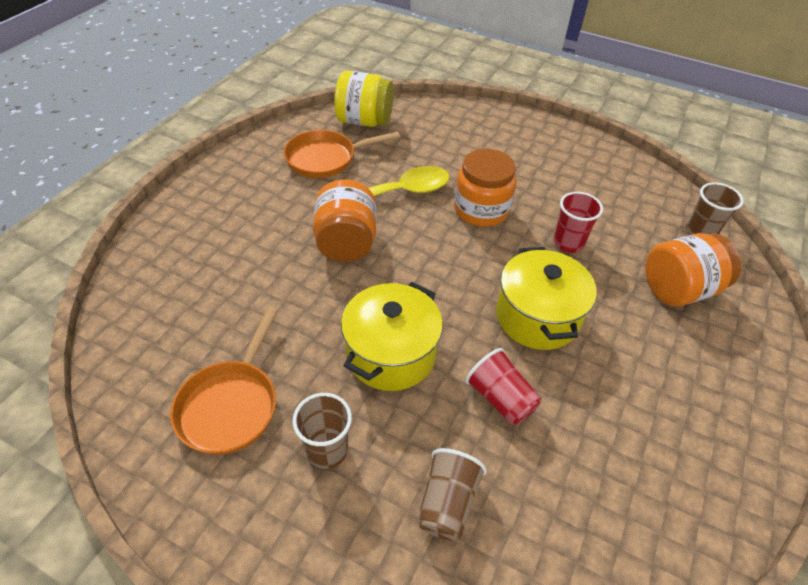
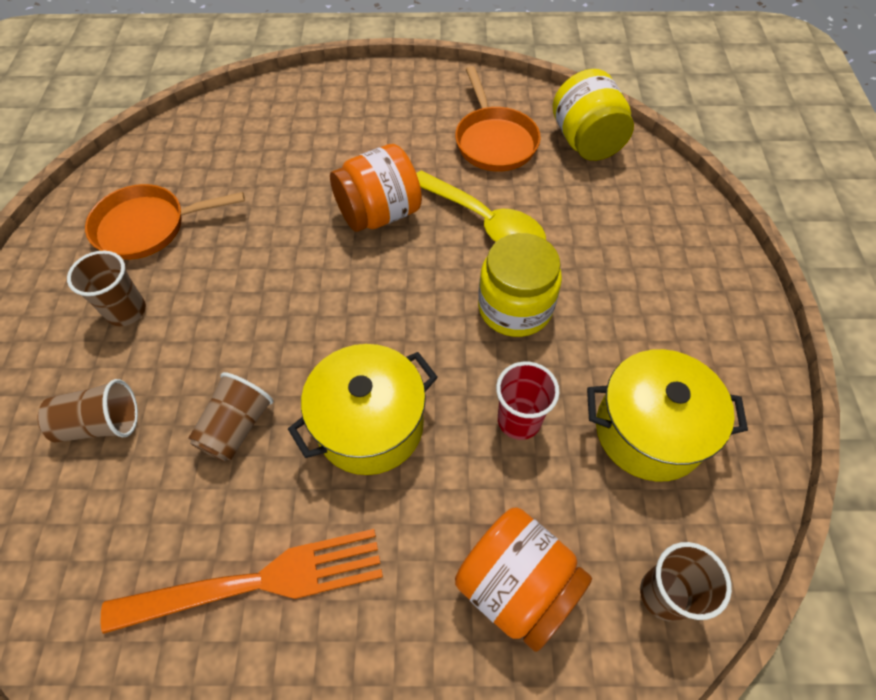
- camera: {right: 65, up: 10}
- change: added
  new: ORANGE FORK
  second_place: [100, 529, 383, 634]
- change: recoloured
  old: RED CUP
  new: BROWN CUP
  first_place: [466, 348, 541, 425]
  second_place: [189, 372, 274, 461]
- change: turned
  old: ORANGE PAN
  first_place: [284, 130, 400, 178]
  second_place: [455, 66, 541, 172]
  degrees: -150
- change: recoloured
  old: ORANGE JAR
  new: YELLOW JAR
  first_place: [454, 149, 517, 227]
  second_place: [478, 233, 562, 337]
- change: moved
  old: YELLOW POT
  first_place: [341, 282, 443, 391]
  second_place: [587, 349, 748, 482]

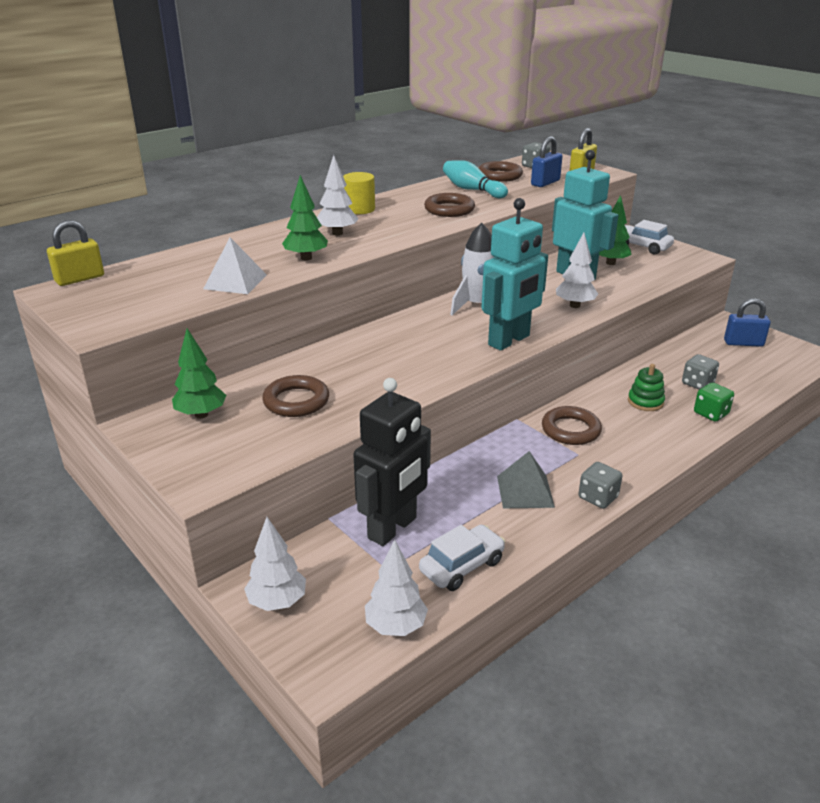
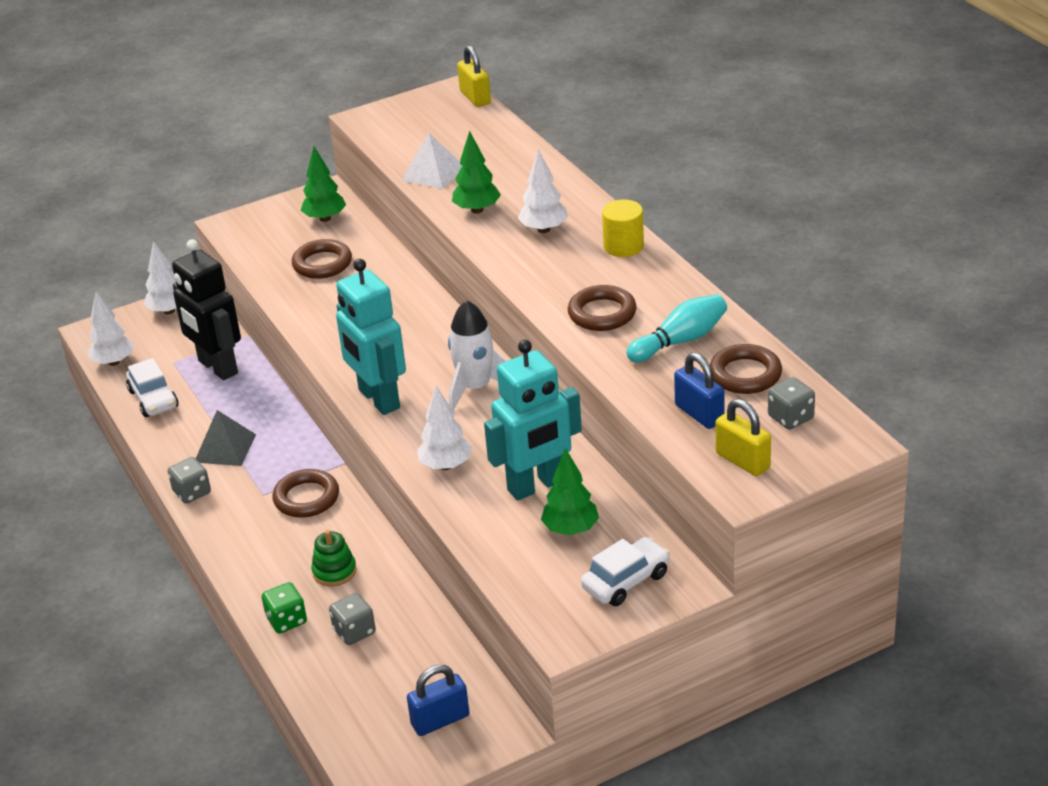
- camera: {right: 105, up: 5}
- change: turned
  old: BLUE PADLOCK
  first_place: [724, 298, 771, 347]
  second_place: [407, 665, 469, 736]
  degrees: 45

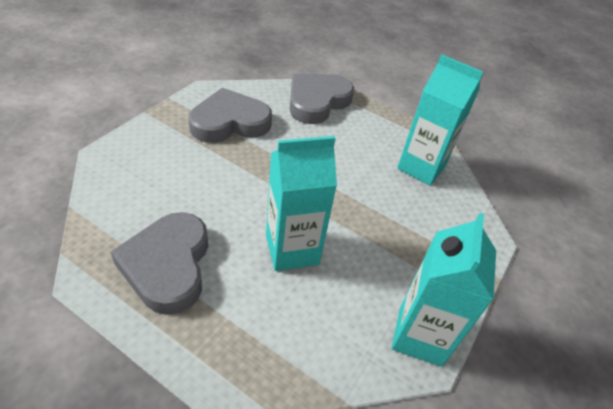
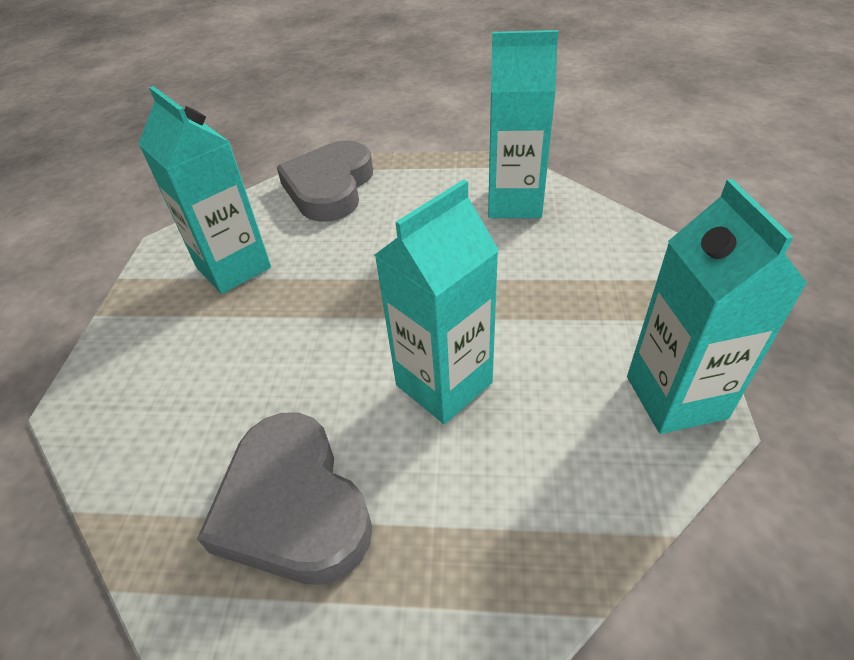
- camera: {right: -20, up: 0}
- change: replaced
  old: GREY HEART
  new: TURQUOISE CARTON
  first_place: [189, 88, 272, 143]
  second_place: [139, 86, 271, 294]

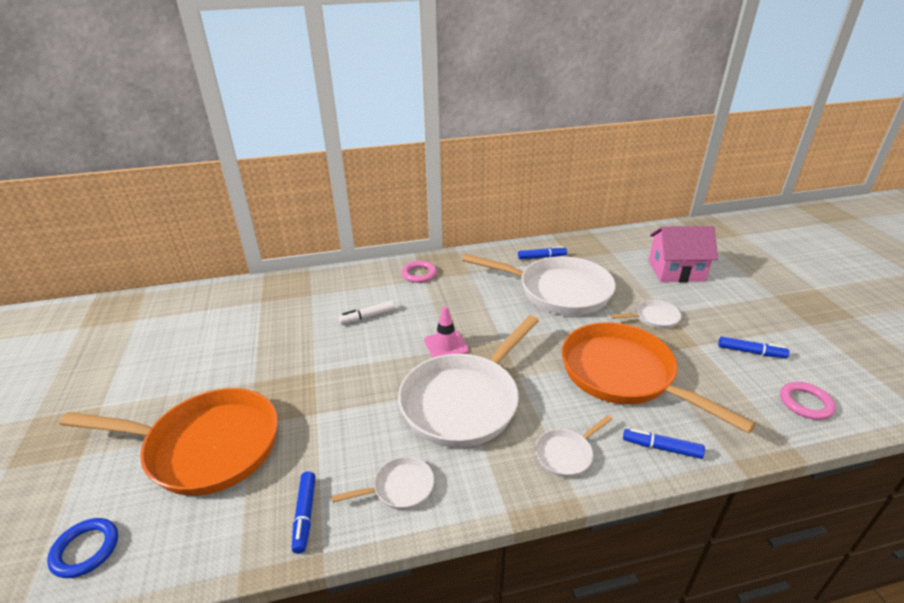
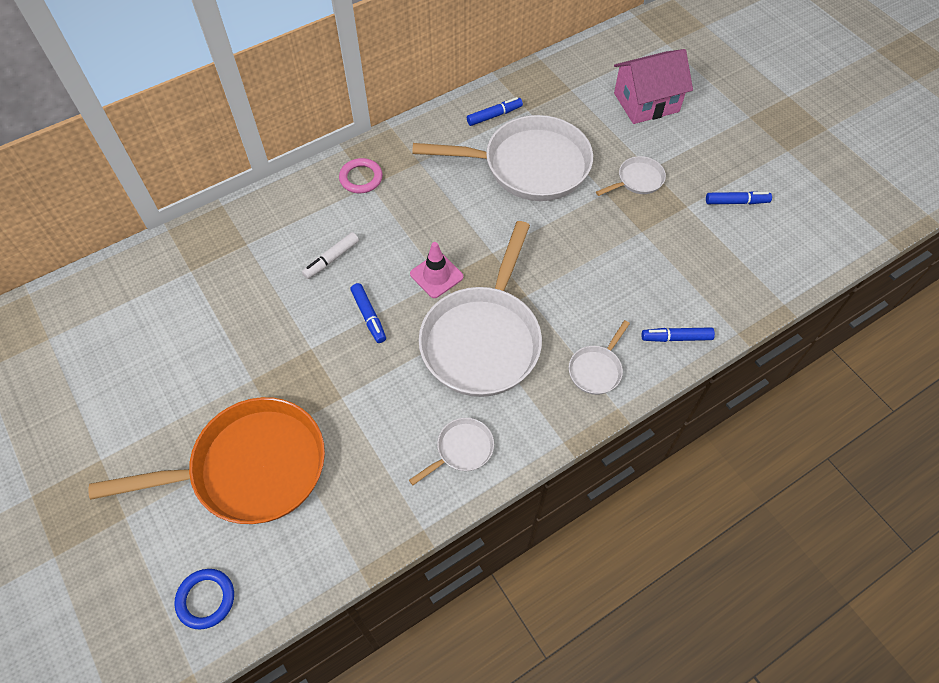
- camera: {right: -20, up: 25}
- change: moved
  old: BLUE MARKER
  first_place: [292, 471, 316, 554]
  second_place: [351, 283, 386, 343]
- change: removed
  old: ORANGE PAN
  first_place: [562, 322, 756, 434]
- change: removed
  old: PINK RING
  first_place: [780, 382, 836, 420]

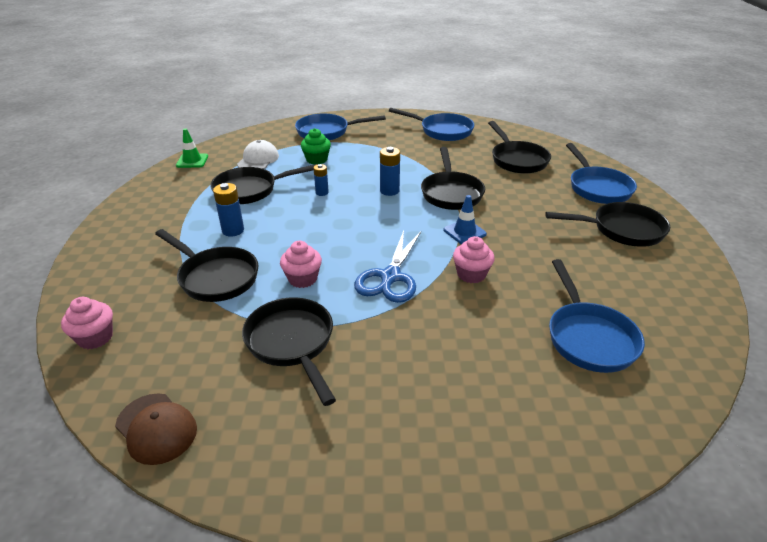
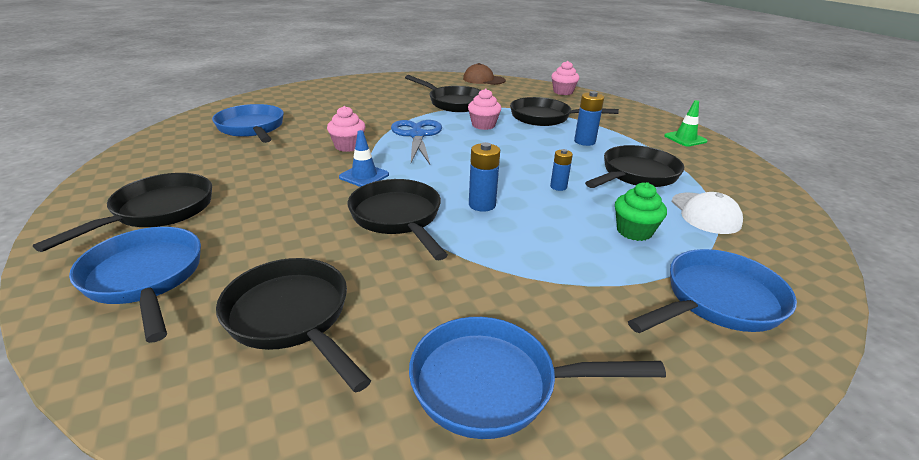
- camera: {right: 155, up: -5}
- change: turned
  old: BLACK PAN
  first_place: [545, 202, 670, 247]
  second_place: [33, 173, 212, 252]
  degrees: 135
- change: moved
  old: GREEN TRAFFIC CONE
  first_place: [176, 128, 208, 168]
  second_place: [664, 100, 708, 147]

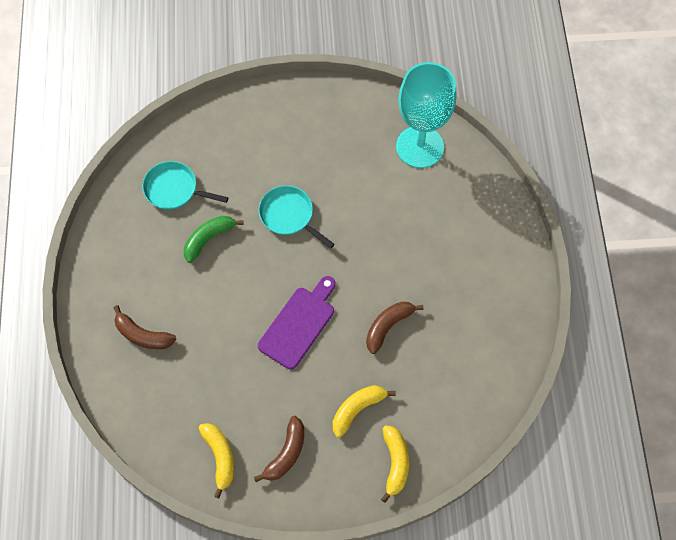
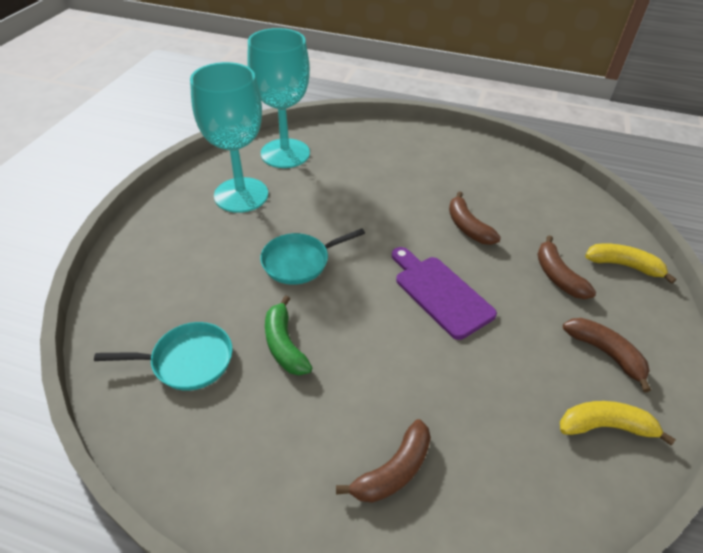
- camera: {right: -70, up: -20}
- change: turned
  old: TURQUOISE PAN
  first_place: [142, 161, 229, 210]
  second_place: [94, 322, 233, 391]
  degrees: -135
- change: added
  new: TURQUOISE GOBLET
  second_place: [190, 62, 268, 213]
- change: recoloured
  old: YELLOW BANANA
  new: BROWN BANANA
  first_place: [333, 385, 396, 438]
  second_place: [537, 235, 596, 299]

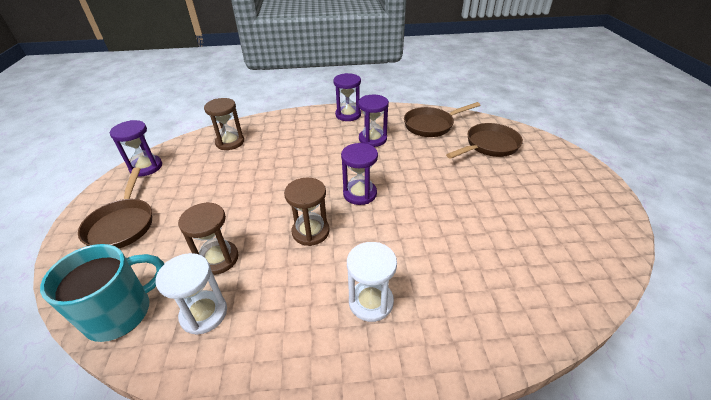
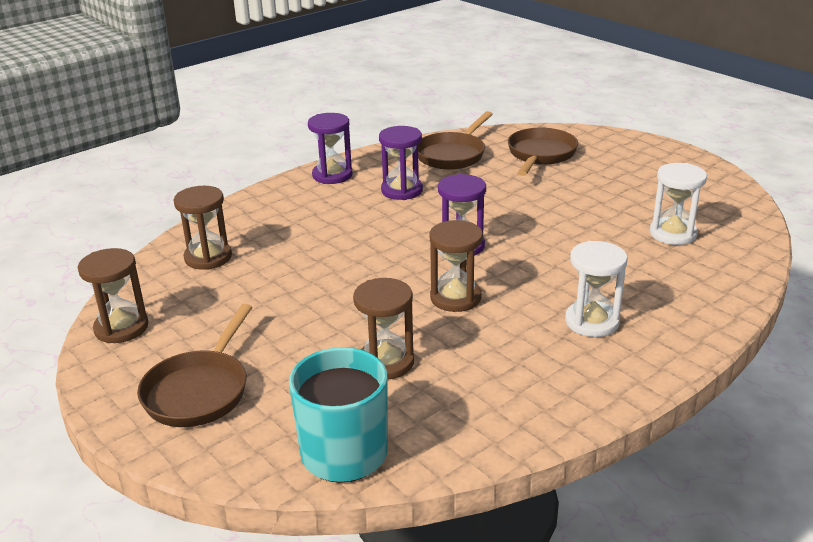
- camera: {right: -35, up: -10}
- change: recoloured
  old: PURPLE HOURGLASS
  new: BROWN HOURGLASS
  first_place: [110, 120, 162, 177]
  second_place: [78, 248, 148, 343]
- change: turned
  old: BROWN PAN
  first_place: [78, 167, 152, 248]
  second_place: [137, 304, 252, 427]
  degrees: 60
- change: moved
  old: WHITE HOURGLASS
  first_place: [156, 253, 227, 335]
  second_place: [650, 163, 707, 245]

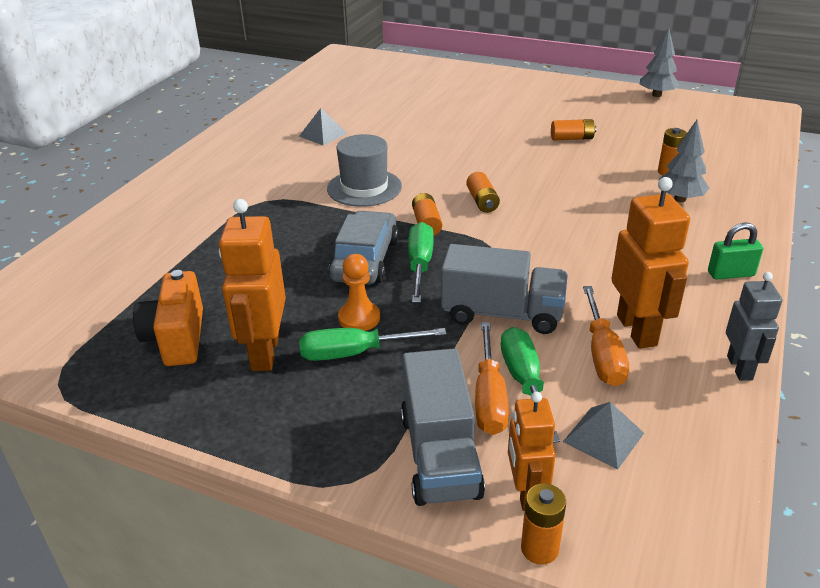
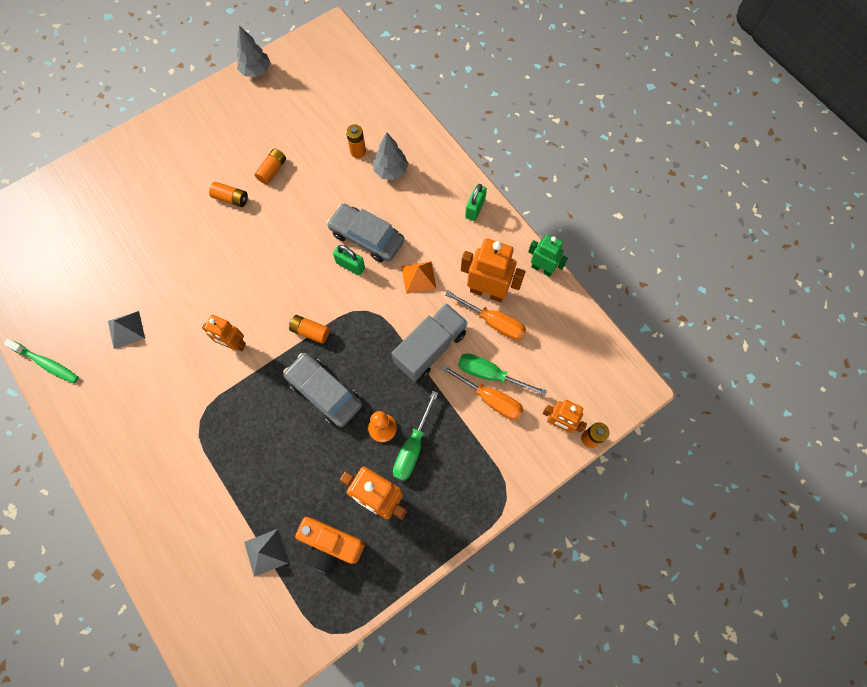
- camera: {right: -60, up: 35}
- change: added
  new: GREEN TOOTHBRUSH
  second_place: [4, 339, 79, 383]
- change: replaced
  old: GREY HAT
  new: ORANGE ROBOT
  first_place: [327, 134, 402, 207]
  second_place: [202, 315, 246, 351]
- change: moved
  old: ORANGE BATTERY
  first_place: [466, 172, 500, 213]
  second_place: [209, 182, 248, 207]
- change: moved
  old: GREY PYRAMID
  first_place: [563, 402, 644, 470]
  second_place: [244, 529, 288, 577]
- change: added
  new: GREY CAR
  second_place: [327, 204, 405, 262]
- change: added
  new: GREEN PADLOCK
  second_place: [333, 245, 365, 275]
- change: added
  new: ORANGE PYRAMID
  second_place: [401, 262, 437, 294]
- change: recoloured
  old: GREY ROBOT
  new: GREEN ROBOT
  first_place: [726, 272, 782, 381]
  second_place: [528, 234, 568, 277]
- change: removed
  old: GREY TRUCK
  first_place: [401, 348, 485, 506]
- change: removed
  old: GREEN SCREWDRIVER
  first_place: [408, 222, 434, 303]

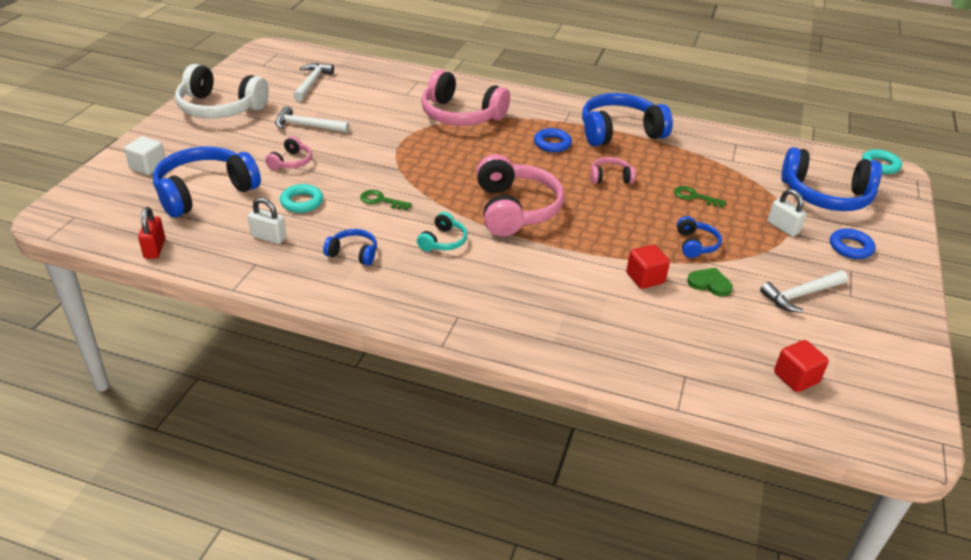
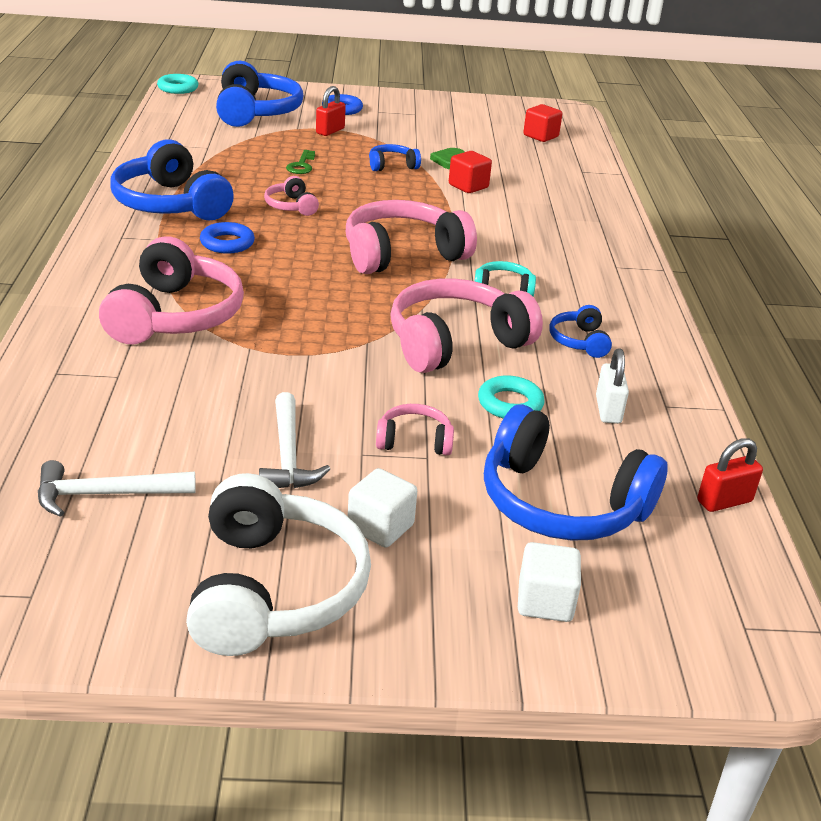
- camera: {right: -110, up: -5}
- change: recoloured
  old: WHITE PADLOCK
  new: RED PADLOCK
  first_place: [768, 189, 806, 236]
  second_place: [316, 86, 346, 136]
- change: added
  new: WHITE CUBE
  second_place: [348, 468, 417, 547]
- change: replaced
  old: GREEN KEY
  new: PINK HEADPHONES
  first_place: [360, 190, 412, 210]
  second_place: [390, 278, 543, 373]
- change: removed
  old: WHITE HAMMER
  first_place: [760, 271, 848, 313]

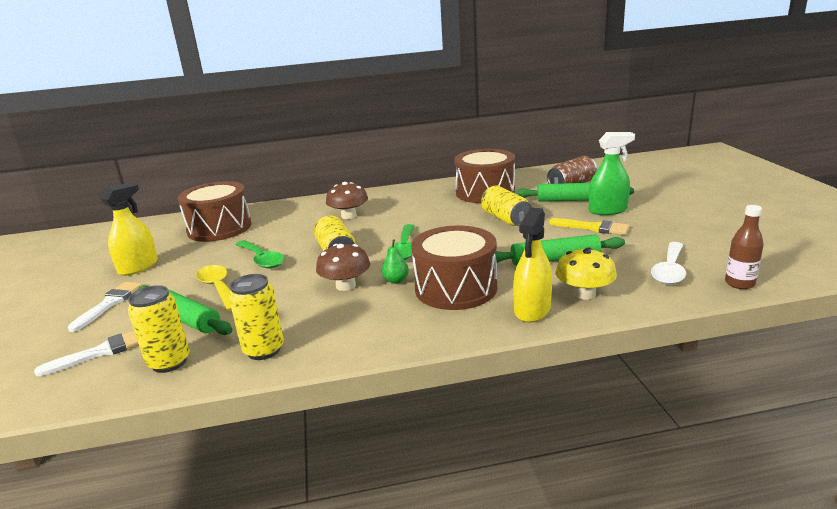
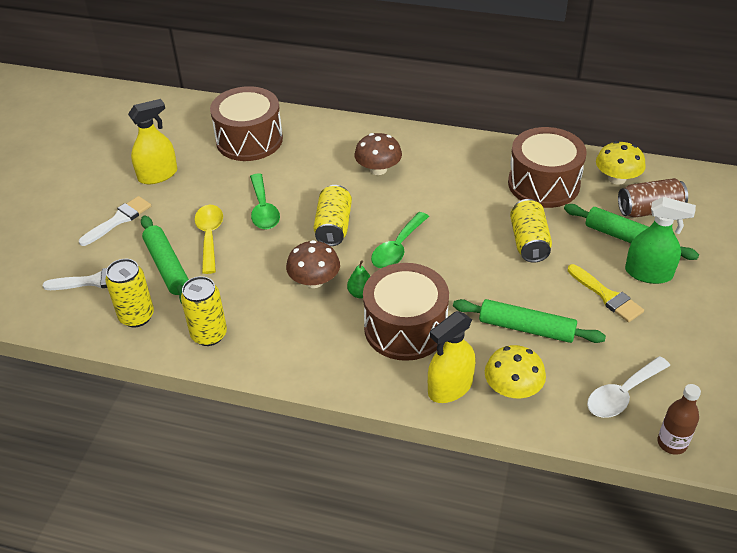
- camera: {right: 25, up: 20}
- change: added
  new: YELLOW MUSHROOM
  second_place: [596, 141, 646, 185]

